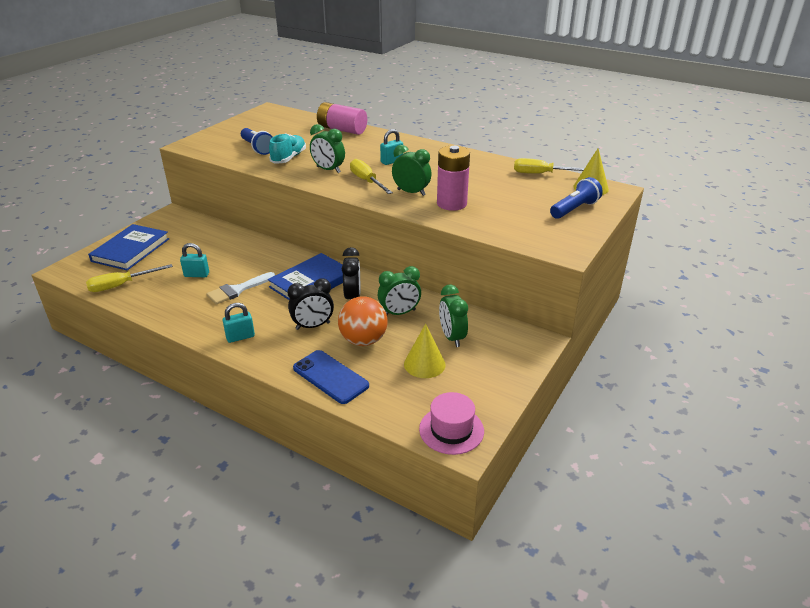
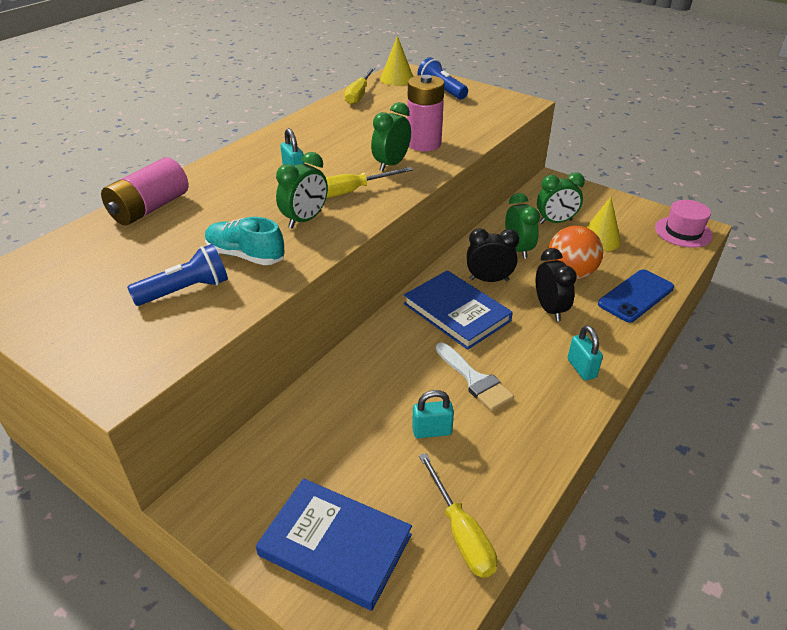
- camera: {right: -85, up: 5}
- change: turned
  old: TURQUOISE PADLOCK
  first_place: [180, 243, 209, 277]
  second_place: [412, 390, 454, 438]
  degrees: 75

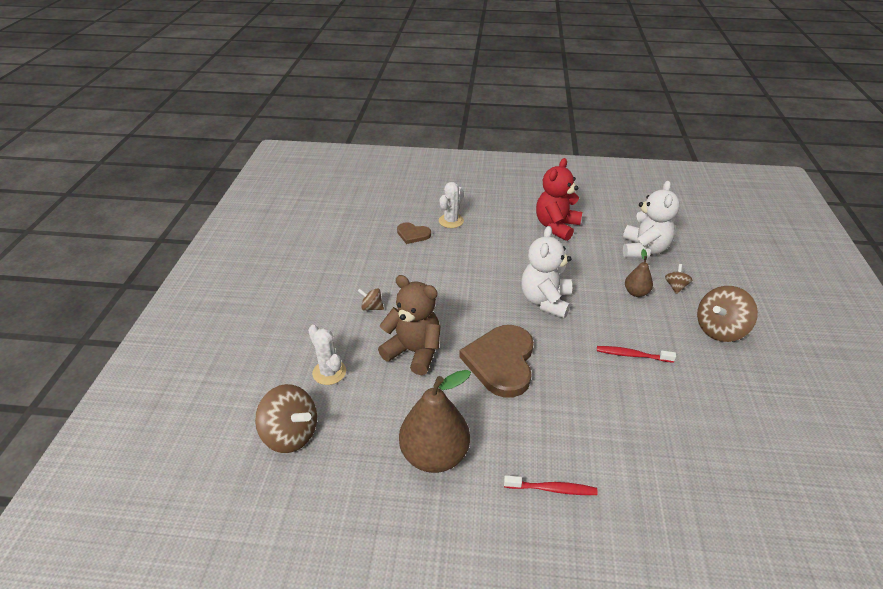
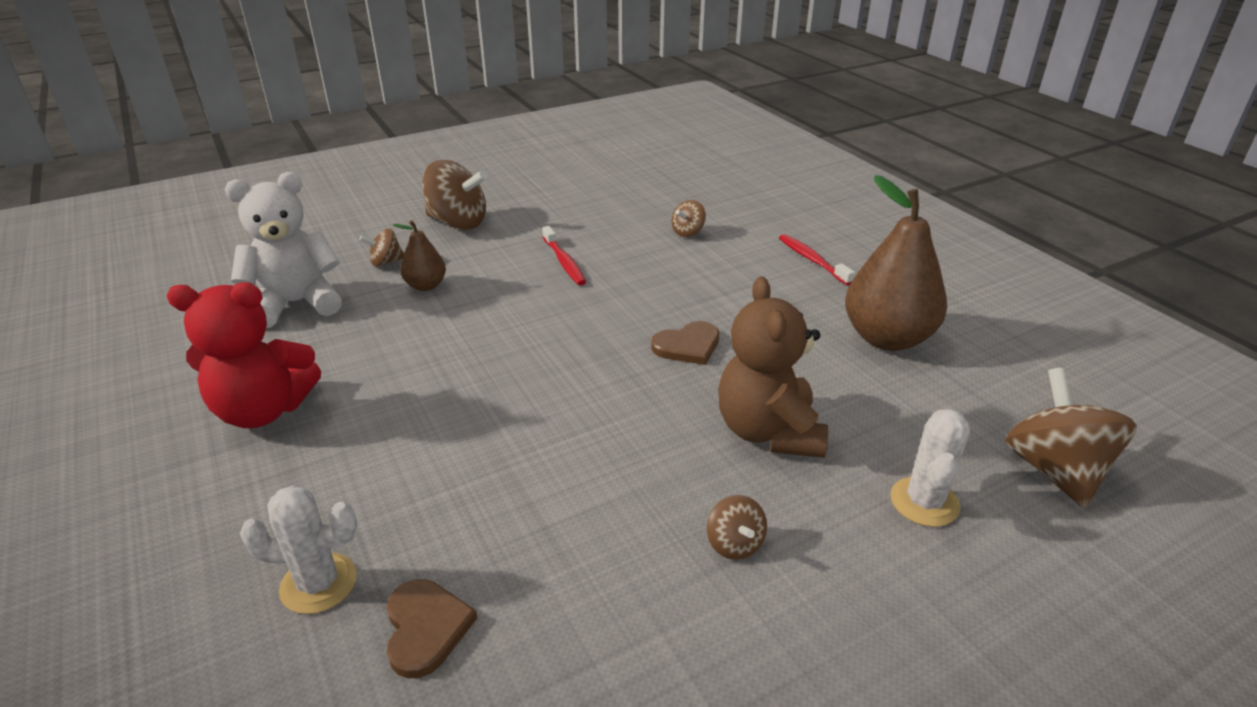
- camera: {right: -125, up: -5}
- change: resized
  old: BROWN HEART
  first_place: [459, 325, 534, 398]
  second_place: [651, 321, 719, 365]
  factor: 0.51
- change: added
  new: BROWN SPINNING TOP
  second_place: [672, 200, 706, 237]
- change: removed
  old: WHITE TEDDY BEAR
  first_place: [521, 226, 572, 318]

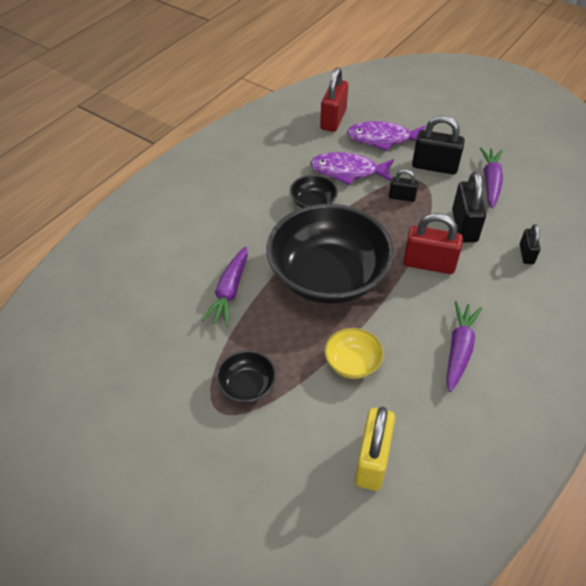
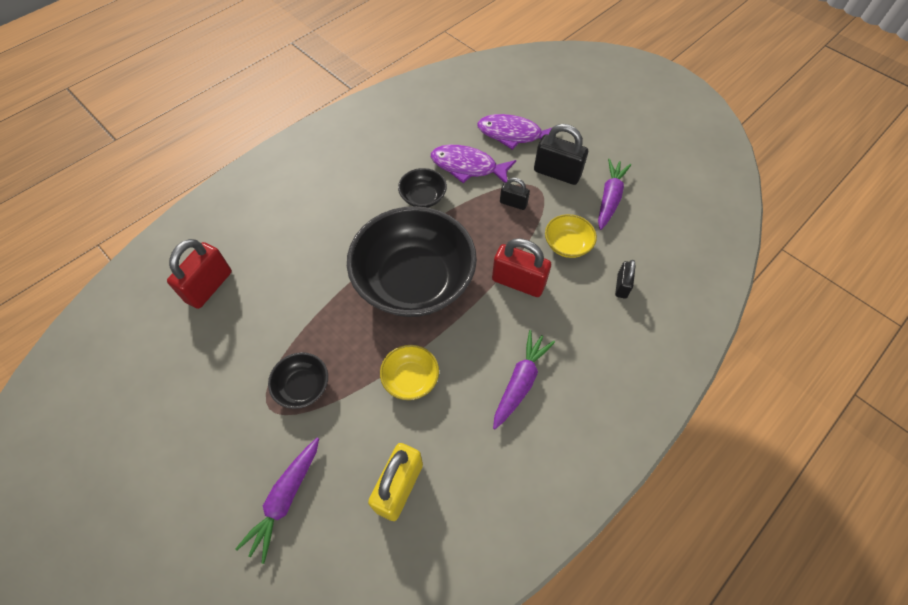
- camera: {right: 10, up: 10}
- change: moved
  old: RED PADLOCK
  first_place: [320, 67, 348, 132]
  second_place: [167, 239, 232, 309]
- change: moved
  old: PURPLE CARROT
  first_place: [201, 246, 248, 326]
  second_place: [235, 438, 319, 564]
- change: replaced
  old: BLACK PADLOCK
  new: YELLOW BOWL
  first_place: [452, 171, 486, 242]
  second_place: [545, 214, 597, 258]

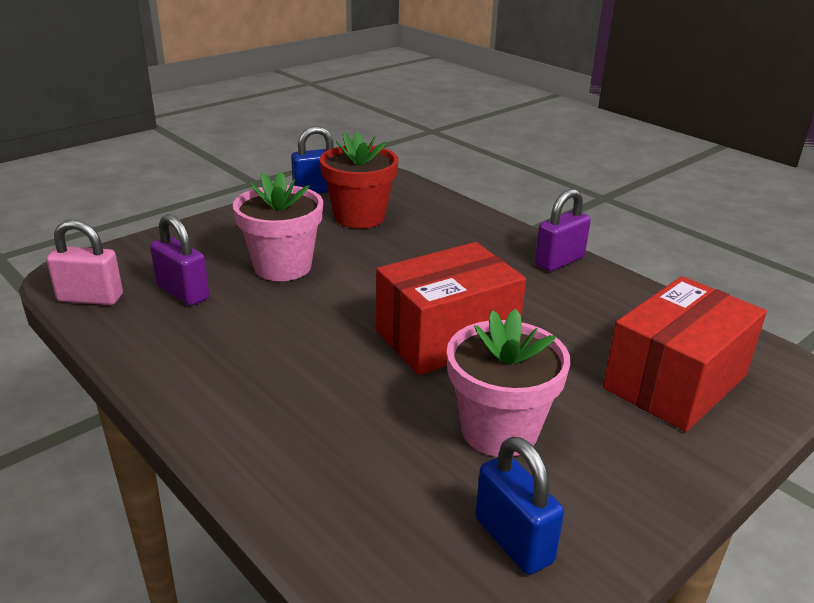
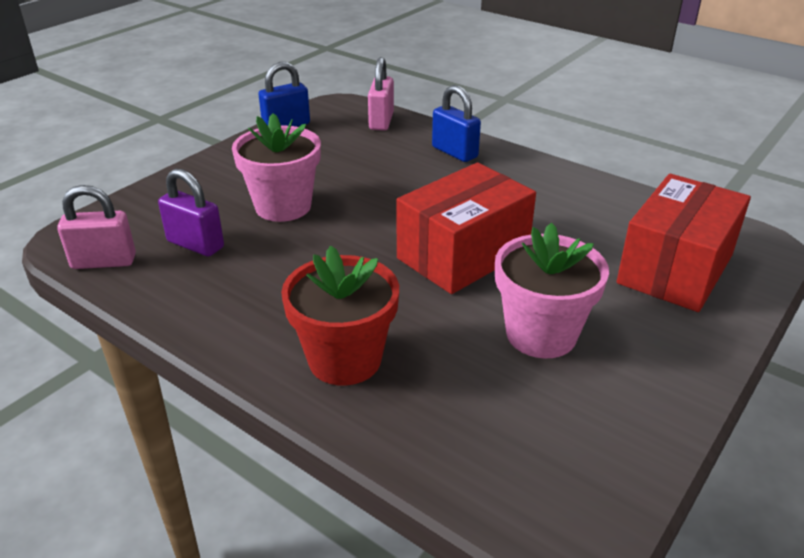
- camera: {right: -10, up: 5}
- change: moved
  old: RED FLOWER POT
  first_place: [320, 132, 398, 228]
  second_place: [281, 245, 399, 386]
- change: added
  new: PINK PADLOCK
  second_place: [368, 57, 394, 131]
- change: moved
  old: BLUE PADLOCK
  first_place: [475, 437, 564, 575]
  second_place: [432, 85, 481, 162]
- change: removed
  old: PURPLE PADLOCK
  first_place: [535, 189, 591, 272]

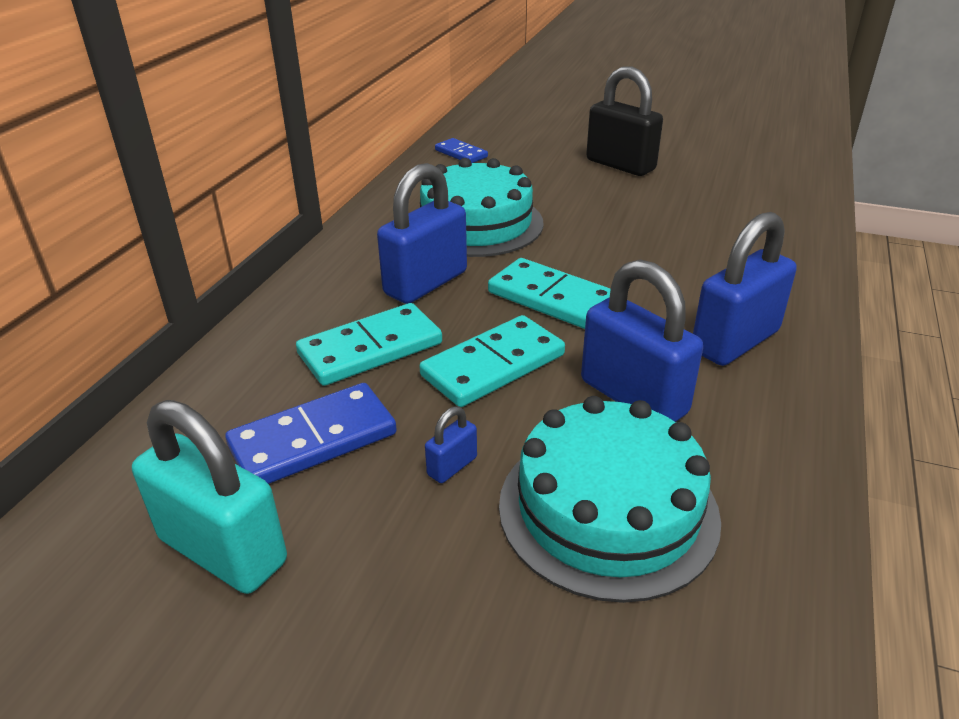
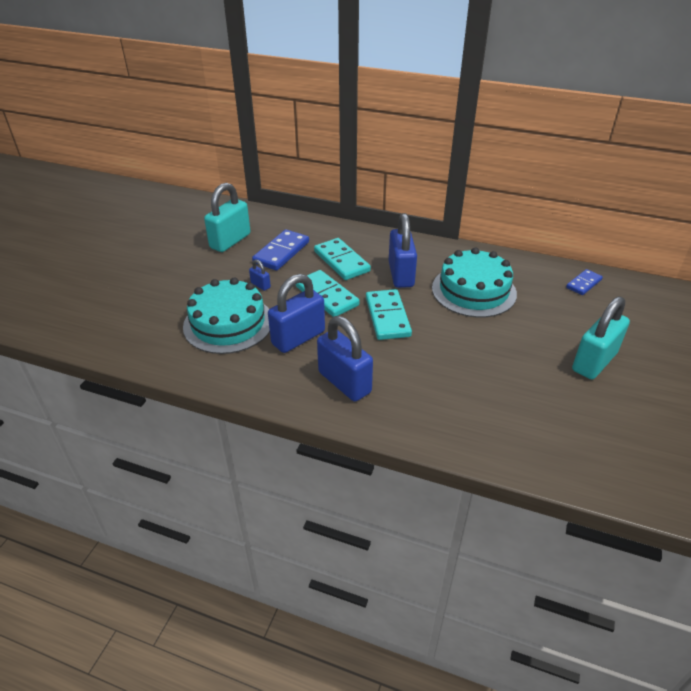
- camera: {right: 90, up: 5}
- change: turned
  old: BLUE DOMINO
  first_place: [225, 383, 397, 484]
  second_place: [252, 229, 309, 271]
  degrees: 60
- change: turned
  old: TURQUOISE DOMINO
  first_place: [488, 258, 610, 329]
  second_place: [366, 289, 412, 340]
  degrees: -45
- change: turned
  old: BLUE PADLOCK
  first_place: [377, 163, 467, 304]
  second_place: [389, 213, 417, 288]
  degrees: 45
- change: recoloured
  old: BLACK PADLOCK
  new: TURQUOISE PADLOCK
  first_place: [586, 66, 663, 176]
  second_place: [572, 296, 630, 379]

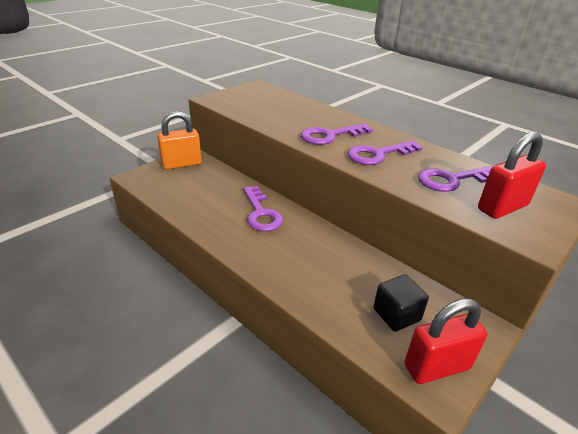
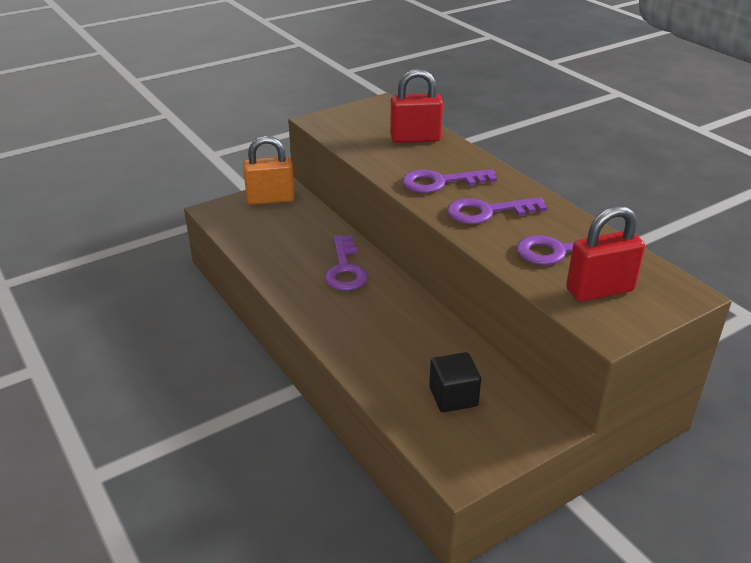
- camera: {right: 15, up: 0}
- change: moved
  old: RED PADLOCK
  first_place: [404, 298, 487, 384]
  second_place: [390, 69, 443, 143]

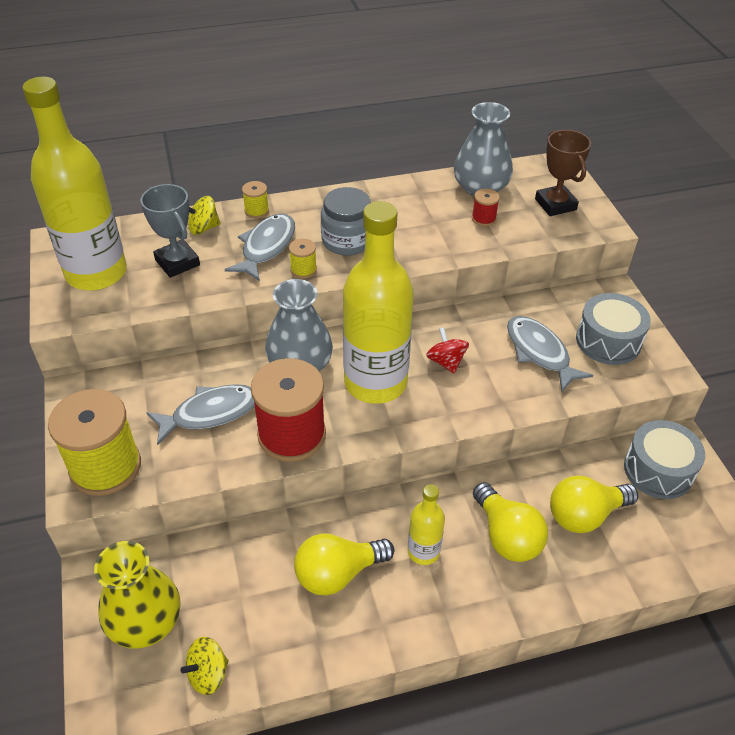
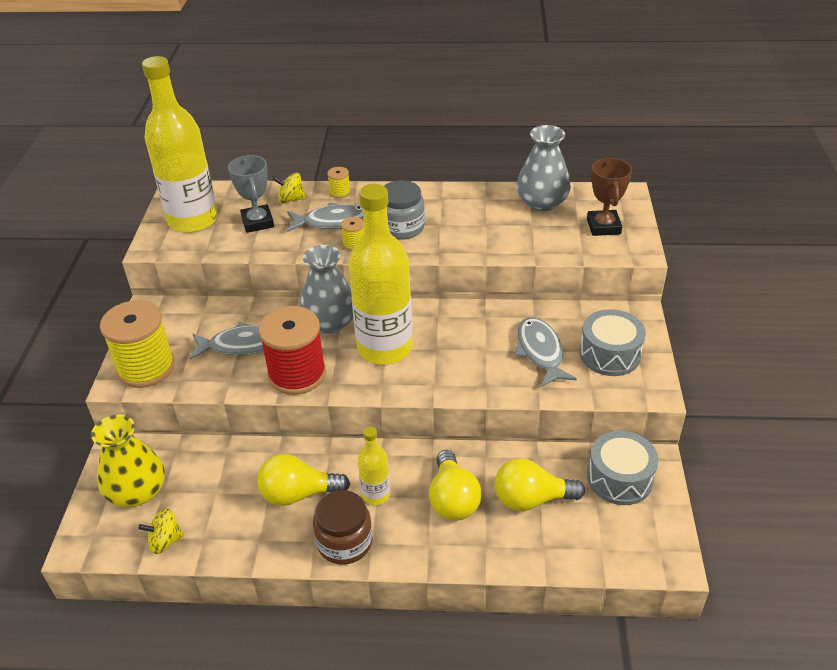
- camera: {right: 20, up: -5}
- change: turned
  old: GREY FISH
  first_place: [225, 214, 295, 281]
  second_place: [287, 203, 363, 232]
  degrees: 45
- change: added
  new: BROWN JAR
  second_place: [313, 490, 373, 565]
- change: removed
  old: RED SPINNING TOP
  first_place: [426, 327, 469, 373]
- change: removed
  old: RED SPOOL
  first_place: [472, 189, 500, 226]

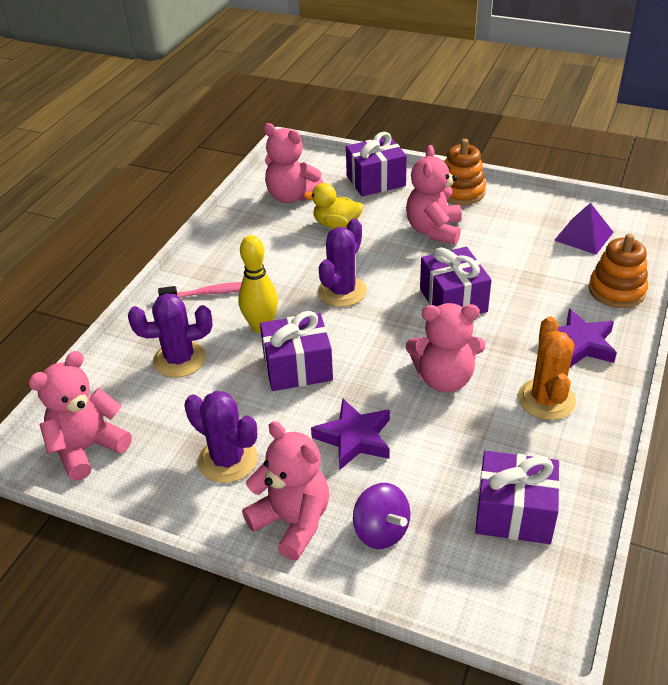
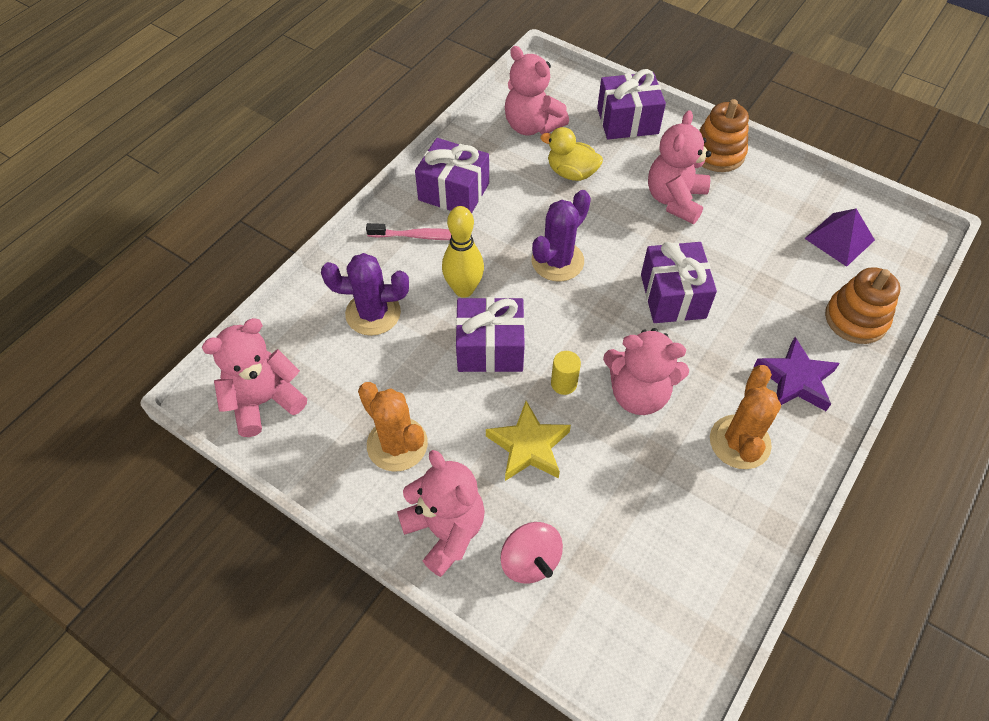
- camera: {right: 10, up: 15}
- change: recoloured
  old: PURPLE CACTUS
  new: ORANGE CACTUS
  first_place: [184, 391, 258, 483]
  second_place: [358, 382, 428, 472]
- change: moved
  old: PURPLE GIFT
  first_place: [475, 451, 560, 544]
  second_place: [415, 138, 489, 213]
- change: recoloured
  old: PURPLE STAR
  new: YELLOW STAR
  first_place: [311, 399, 390, 471]
  second_place: [486, 401, 571, 481]
- change: recoloured
  old: PURPLE SPINNING TOP
  new: PINK SPINNING TOP
  first_place: [353, 483, 410, 549]
  second_place: [501, 522, 563, 584]
- change: added
  new: YELLOW CYLINDER
  second_place: [551, 351, 581, 395]

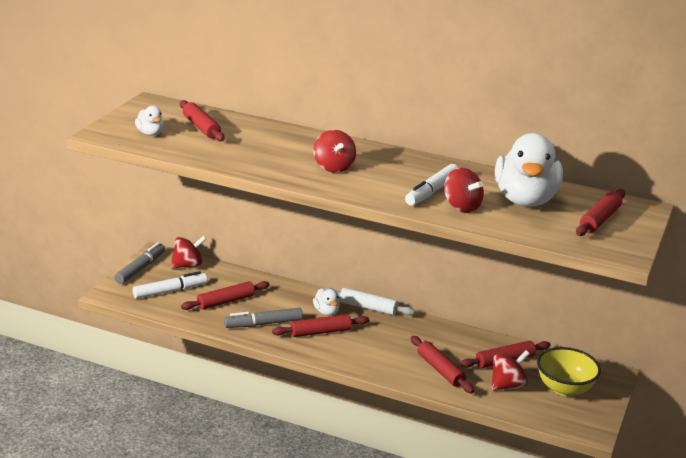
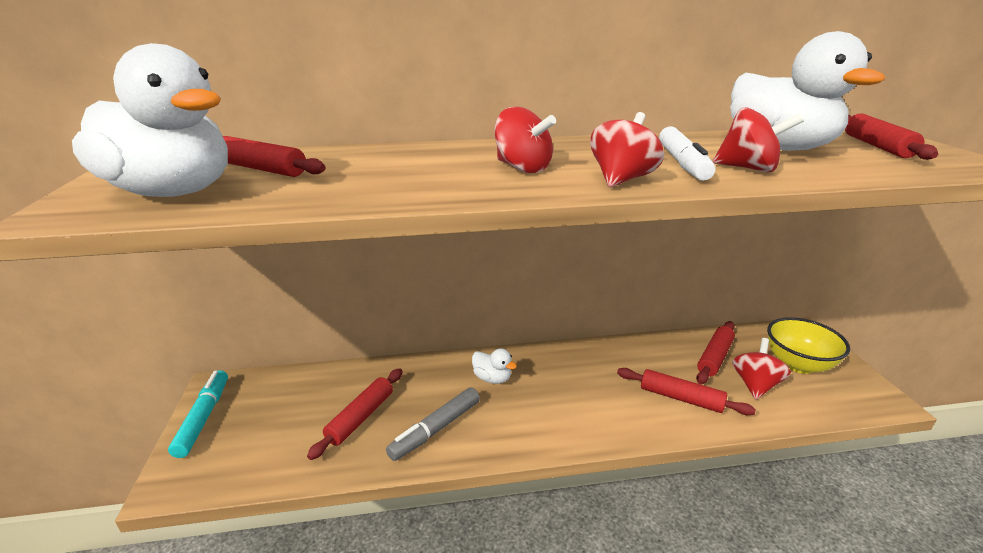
- camera: {right: -30, up: 0}
- change: resized
  old: WHITE DUCK
  first_place: [135, 106, 164, 136]
  second_place: [72, 43, 228, 197]
  factor: 2.27
- change: recoloured
  old: GREY MARKER
  new: TURQUOISE MARKER
  first_place: [114, 242, 165, 284]
  second_place: [168, 370, 228, 458]
- change: moved
  old: RED SPINNING TOP
  first_place: [170, 235, 206, 268]
  second_place: [590, 112, 664, 188]
- change: removed
  old: WHITE MARKER
  first_place: [133, 271, 207, 299]
- change: removed
  old: RED ROLLING PIN
  first_place: [272, 314, 369, 337]
- change: removed
  old: WHITE ROLLING PIN
  first_place: [325, 288, 415, 315]

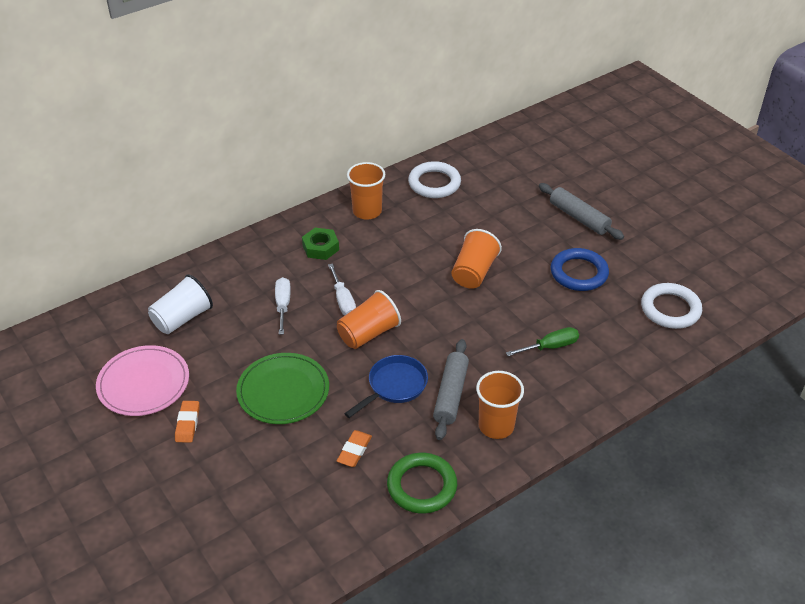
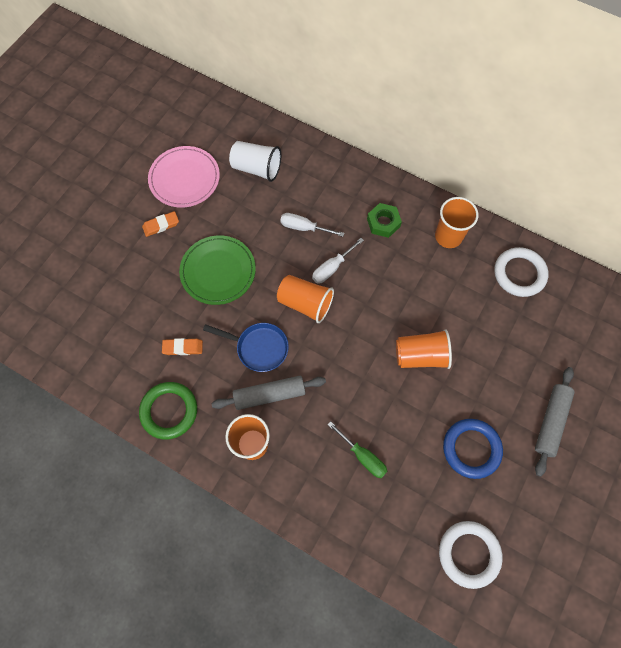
- camera: {right: 65, up: 25}
- change: turned
  old: WHITE SCREWDRIVER
  first_place: [275, 277, 291, 335]
  second_place: [280, 213, 344, 237]
  degrees: -135

